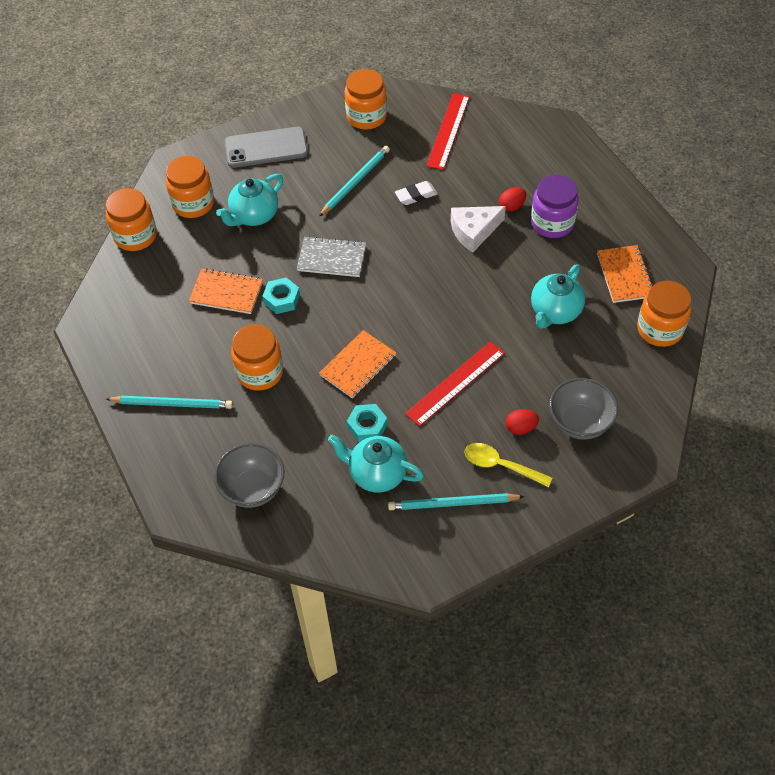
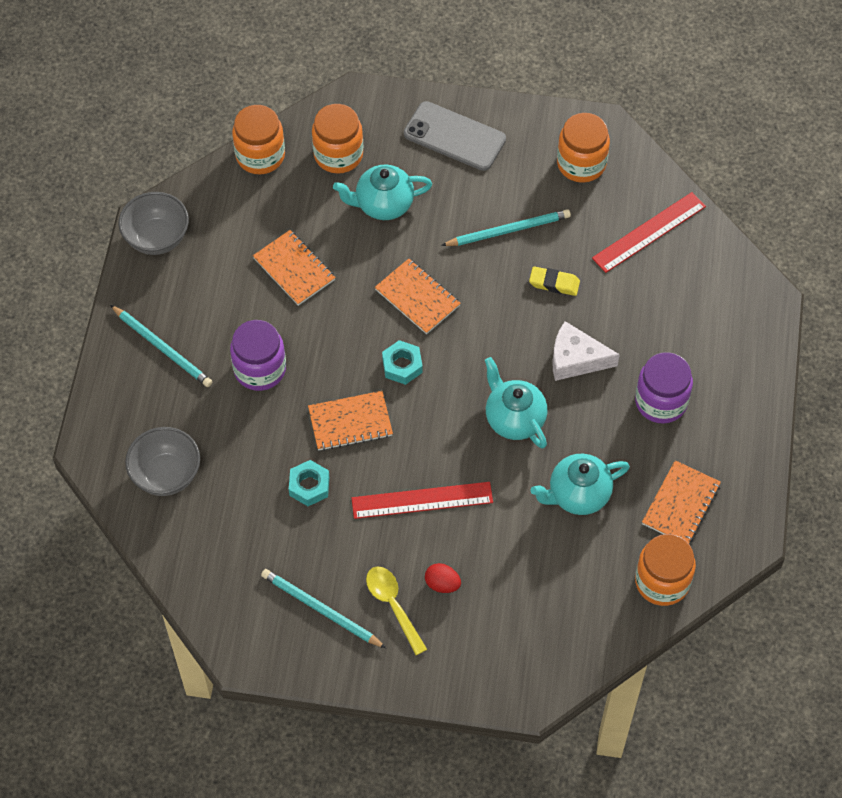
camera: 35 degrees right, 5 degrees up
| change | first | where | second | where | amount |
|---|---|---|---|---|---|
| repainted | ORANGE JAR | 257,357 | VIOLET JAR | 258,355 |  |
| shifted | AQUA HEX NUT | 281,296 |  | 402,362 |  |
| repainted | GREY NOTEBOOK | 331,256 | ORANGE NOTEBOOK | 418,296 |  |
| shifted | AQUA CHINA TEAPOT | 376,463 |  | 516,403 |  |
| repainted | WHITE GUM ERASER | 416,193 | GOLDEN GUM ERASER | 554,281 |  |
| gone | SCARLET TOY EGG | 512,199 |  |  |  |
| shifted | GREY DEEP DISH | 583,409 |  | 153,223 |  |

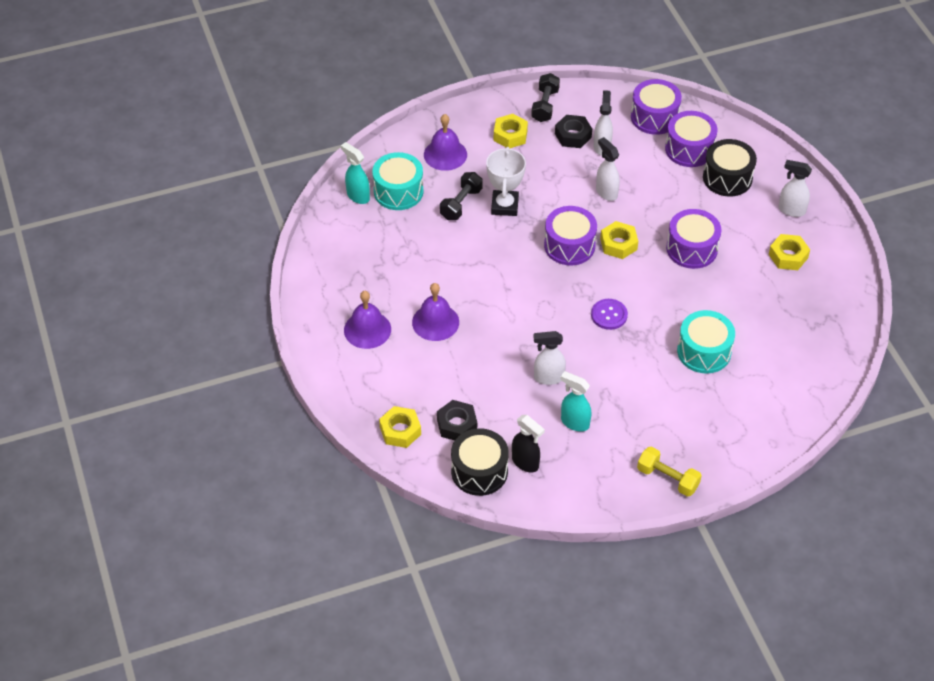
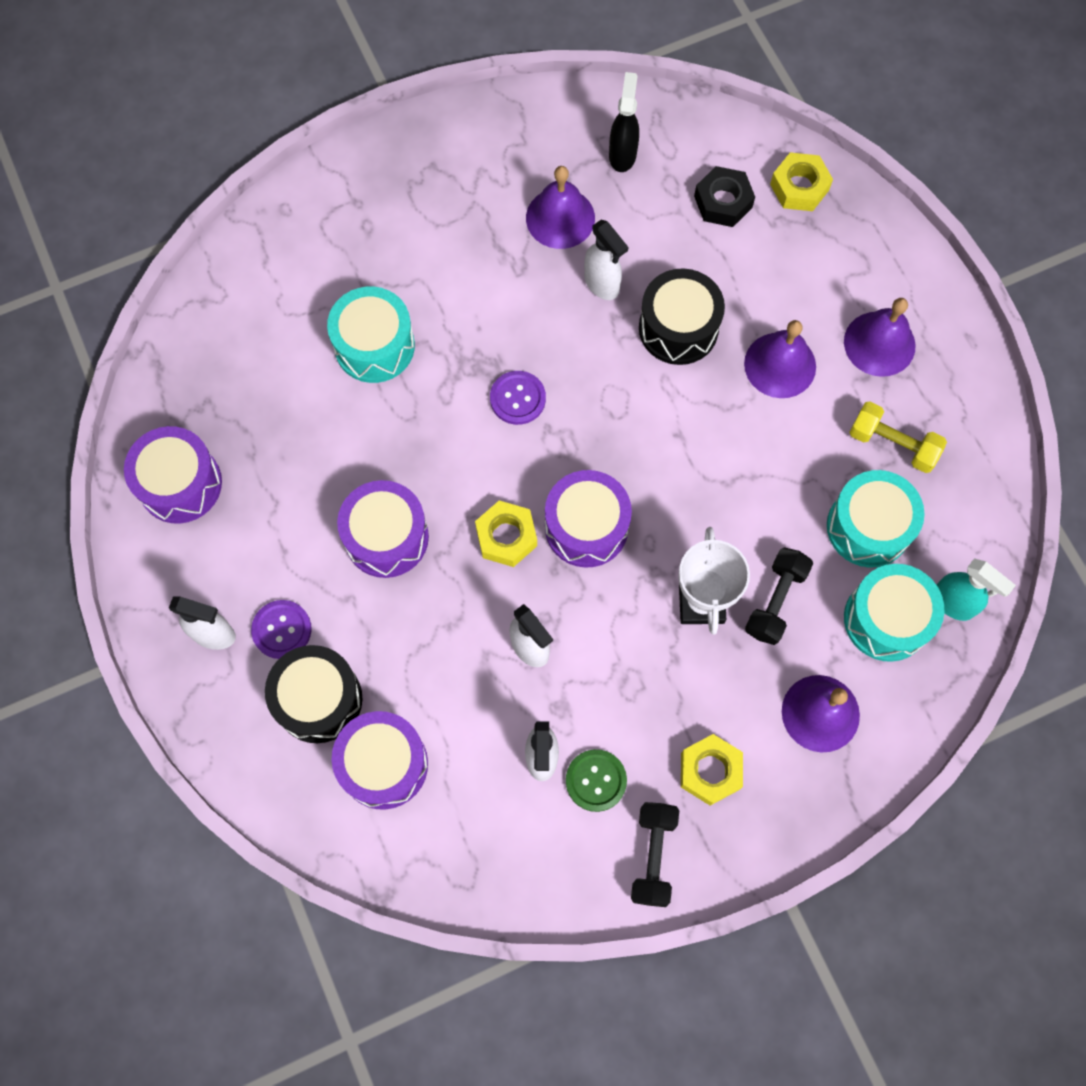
camera: 175 degrees right, 20 degrees up
| change | first | where | second | where | amount |
|---|---|---|---|---|---|
| shifted | JET-BLACK TOY DRUM | 480,462 |  | 682,316 |  |
| rotated | JET-BLACK SPRAY BOTTLE | 528,444 |  | 624,122 | 60 degrees clockwise |
| rotated | WHITE SPRAY BOTTLE | 549,358 |  | 606,260 | 60 degrees clockwise |
| swapped | JET-BLACK HEX NUT | 573,131 | GREEN BUTTON | 596,780 |  |
| swapped | AQUA SPRAY BOTTLE | 575,401 | VIOLET SCHOOL BELL | 560,207 |  |
| shifted | VIOLET TOY DRUM | 656,107 |  | 173,475 |  |
| shifted | GOLDEN HAND WEIGHT | 669,472 |  | 898,437 |  |
| gone | GOLDEN HEX NUT | 789,252 |  |  |  |
| new |  |  | VIOLET BUTTON | 281,629 |  |
| new |  |  | AQUA TOY DRUM | 876,518 |  |

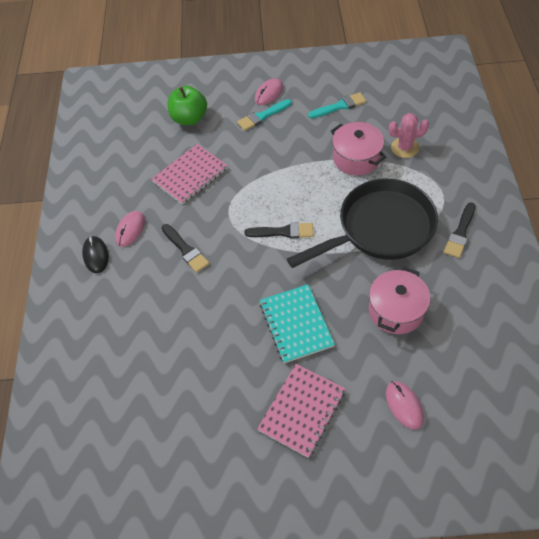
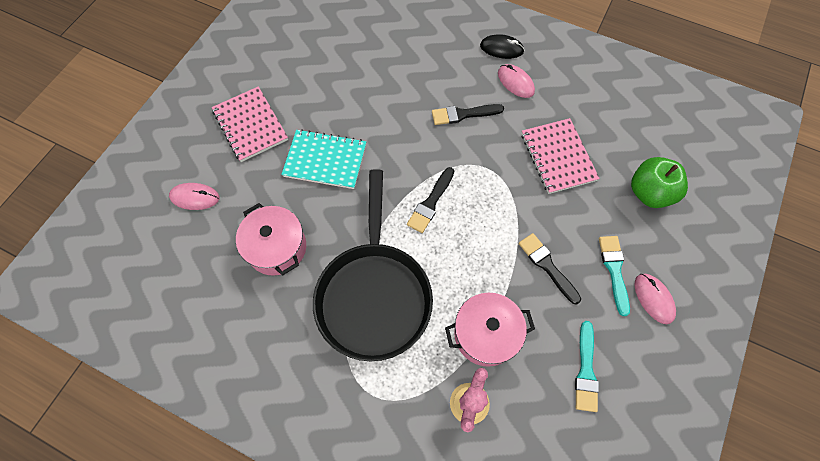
camera: 115 degrees right, 10 degrees up
| change | first | where | second | where | amount |
|---|---|---|---|---|---|
| shifted | JET-BLACK PAINT BRUSH | 460,230 |  | 550,268 |  |

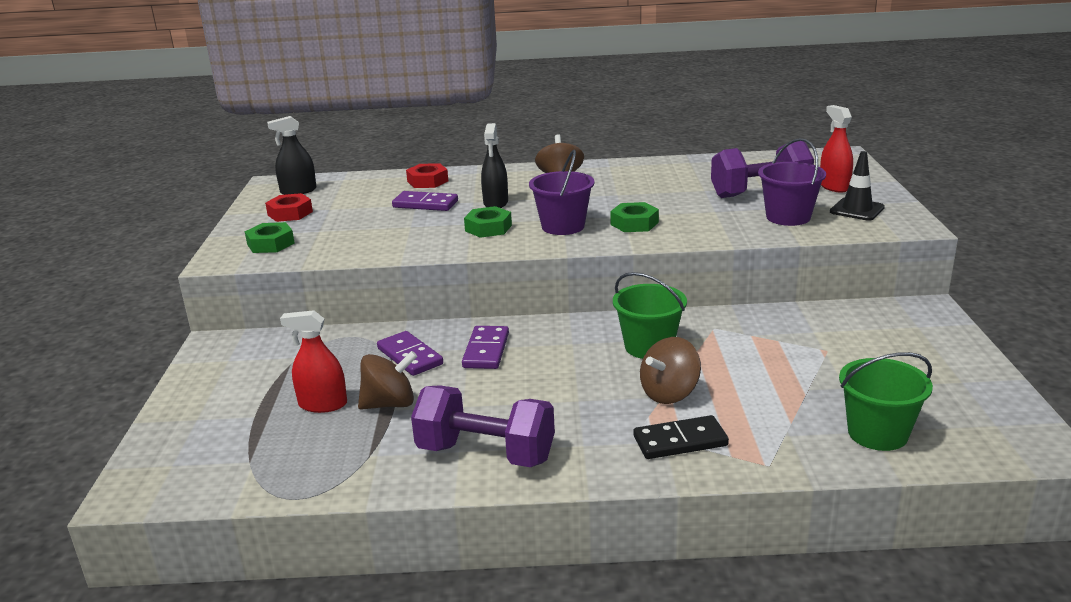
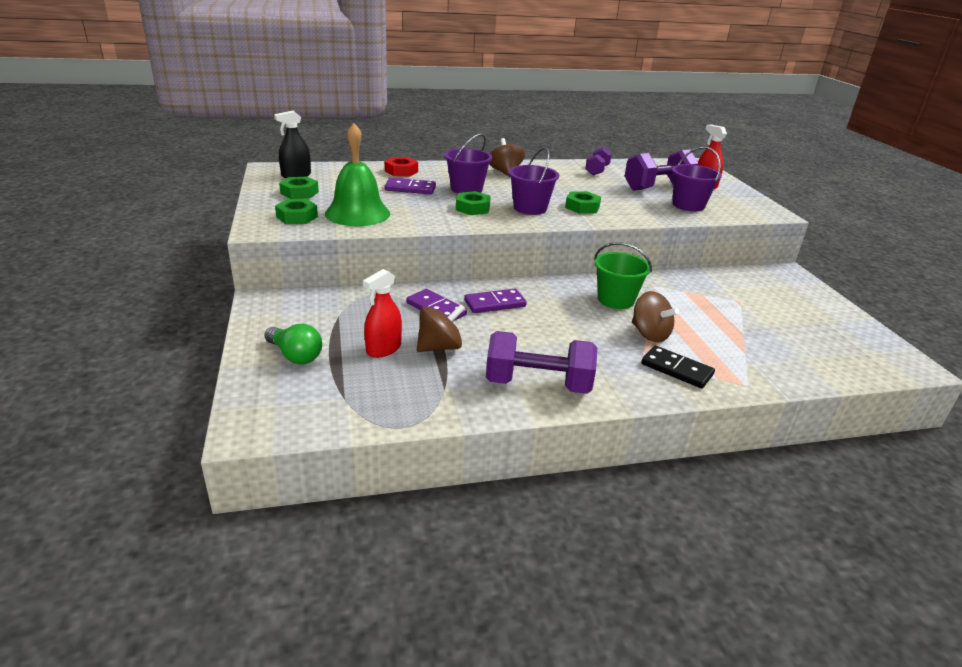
camera: 15 degrees left, 5 degrees up
| change | first | where | second | where | amount |
|---|---|---|---|---|---|
| repainted | SCARLET HEX NUT | 289,207 | GREEN HEX NUT | 299,188 |  |
| rotated | SCARLET SPRAY BOTTLE | 313,361 |  | 382,313 | 45 degrees counterclockwise |
| rotated | VIOLET DOMINO | 485,347 |  | 495,301 | 75 degrees clockwise |
| swapped | JET-BLACK SPRAY BOTTLE | 494,165 | VIOLET BUCKET | 468,163 |  |
| rotated | JET-BLACK DOMINO | 681,437 |  | 678,367 | 60 degrees clockwise |
| rotated | BROWN SPINNING TOP | 670,370 |  | 655,316 | 75 degrees counterclockwise |
| gone | JET-BLACK SAFETY CONE | 857,186 |  |  |  |
| gone | GREEN BUCKET | 886,401 |  |  |  |
| new |  |  | GREEN LIGHT BULB | 293,344 |  |
| new |  |  | GREEN SCHOOL BELL | 357,174 |  |
| new |  |  | VIOLET HAND WEIGHT | 598,161 |  |

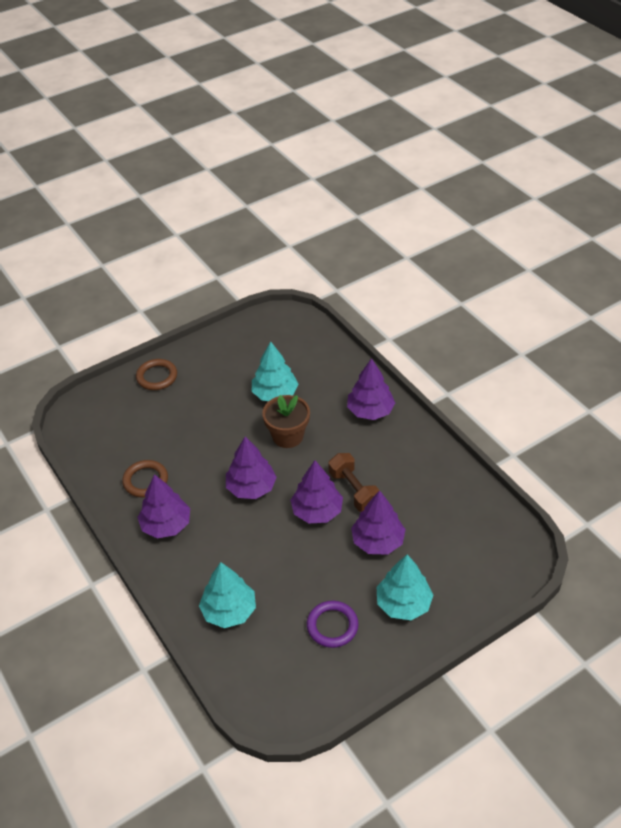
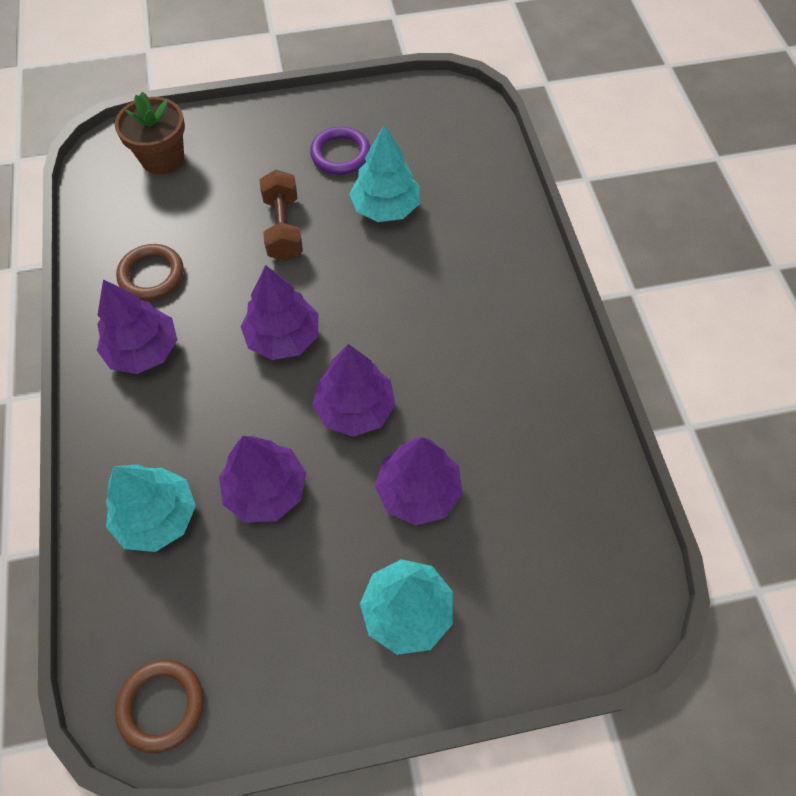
camera: 20 degrees right, 15 degrees up
| change | first | where | second | where | amount |
|---|---|---|---|---|---|
| shifted | BROWN HOOP | 156,374 |  | 159,706 |  |
| shifted | BROWN FLOWER POT | 286,421 |  | 150,133 |  |
| shifted | VIOLET HOOP | 333,624 |  | 340,151 |  |
| shifted | BROWN HAND WEIGHT | 353,482 |  | 281,215 |  |
| shifted | VIOLET FIR TREE | 371,389 |  | 262,479 |  |

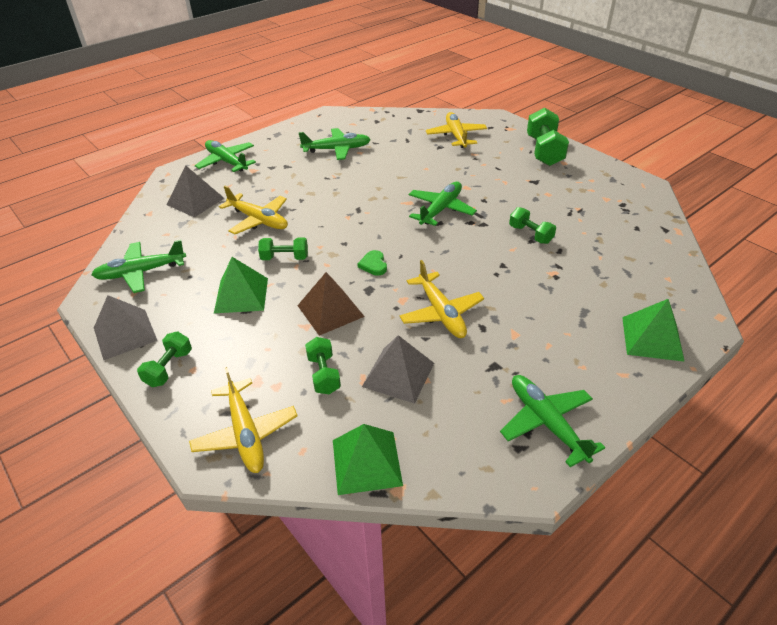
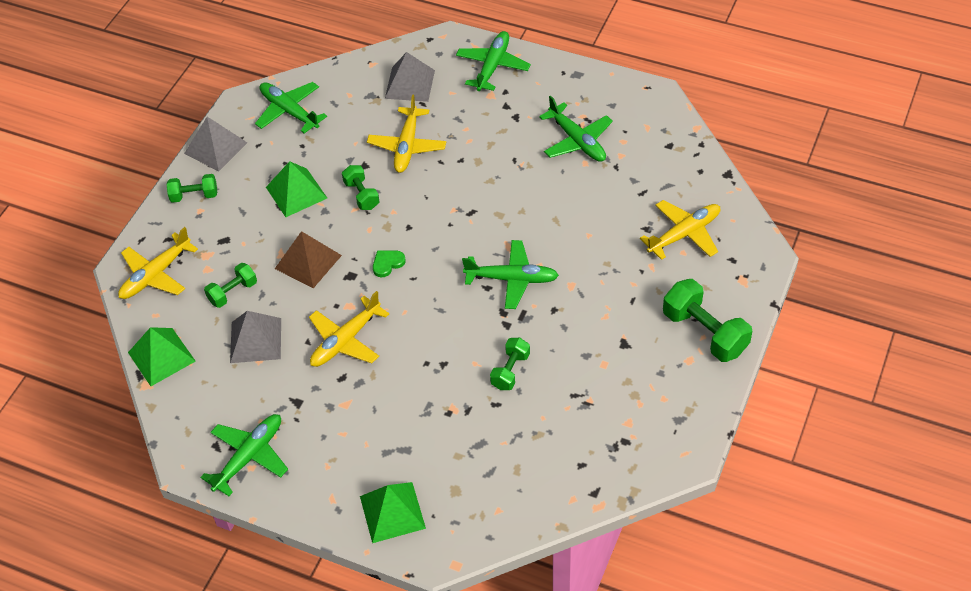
camera: 65 degrees right, 10 degrees up
| change | first | where | second | where | amount |
|---|---|---|---|---|---|
| rotated | GREEN HAND WEIGHT | 548,137 |  | 707,320 | 75 degrees clockwise |

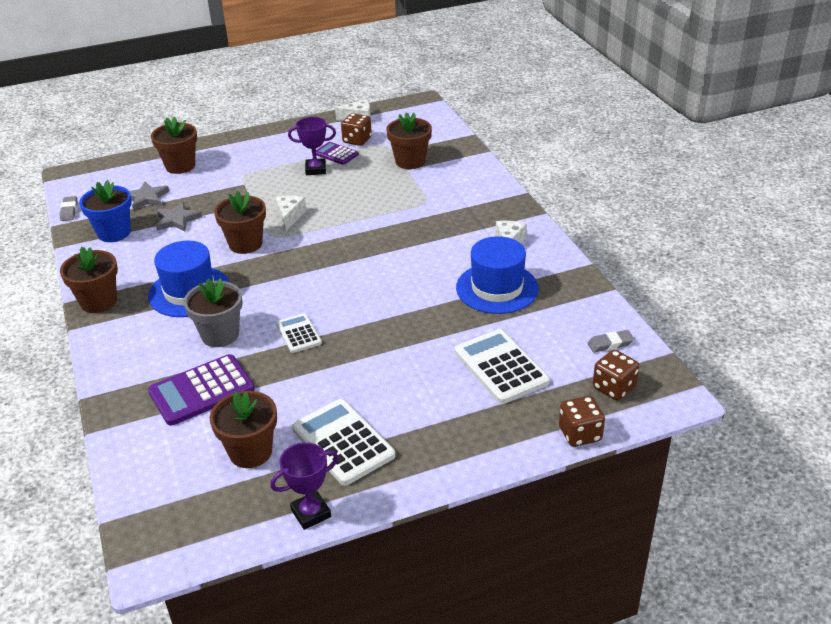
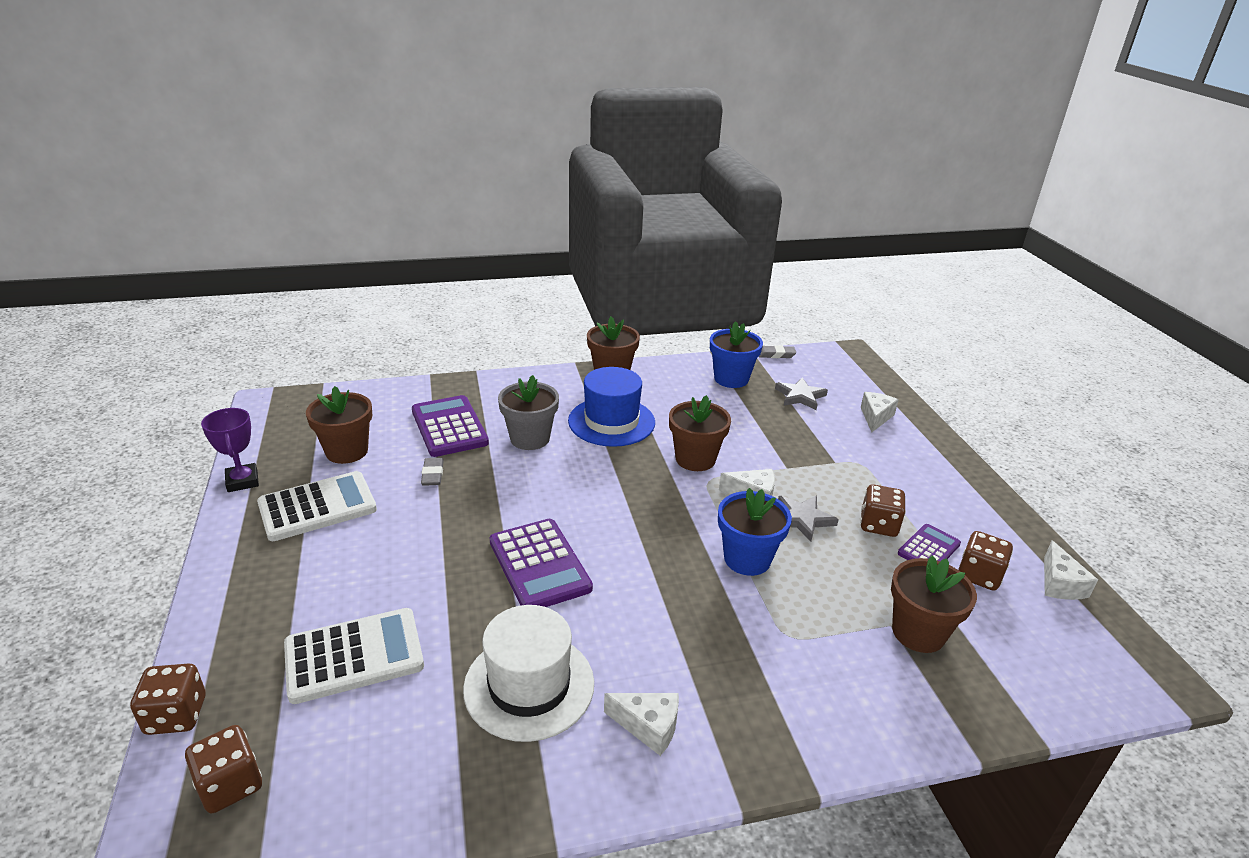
camera: 95 degrees right, 5 degrees down
| change | first | where | second | where | amount |
|---|---|---|---|---|---|
| swapped | BROWN FLOWER POT | 174,145 | WHITE CHEESE | 880,412 |  |
| shifted | GREY STAR | 179,217 |  | 808,518 |  |
| gone | WHITE POCKET CALCULATOR | 299,333 |  |  |  |
| swapped | VIOLET AWARD CUP | 312,146 | BROWN GAME DIE | 883,510 |  |
| repainted | ROYAL BLUE HAT | 497,275 | WHITE HAT | 528,673 |  |
| shifted | GREY GUM ERASER | 611,341 |  | 432,472 |  |
| new |  |  | VIOLET POCKET CALCULATOR | 541,563 |  |
| new |  |  | ROYAL BLUE FLOWER POT | 755,532 |  |

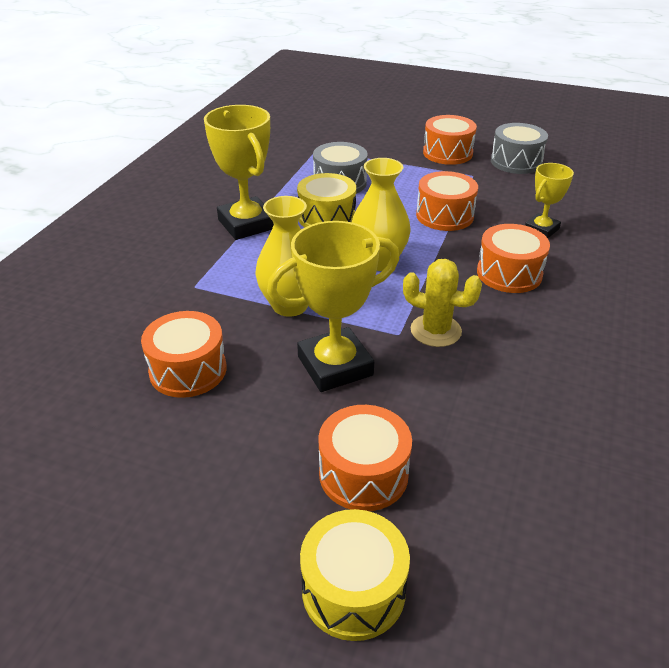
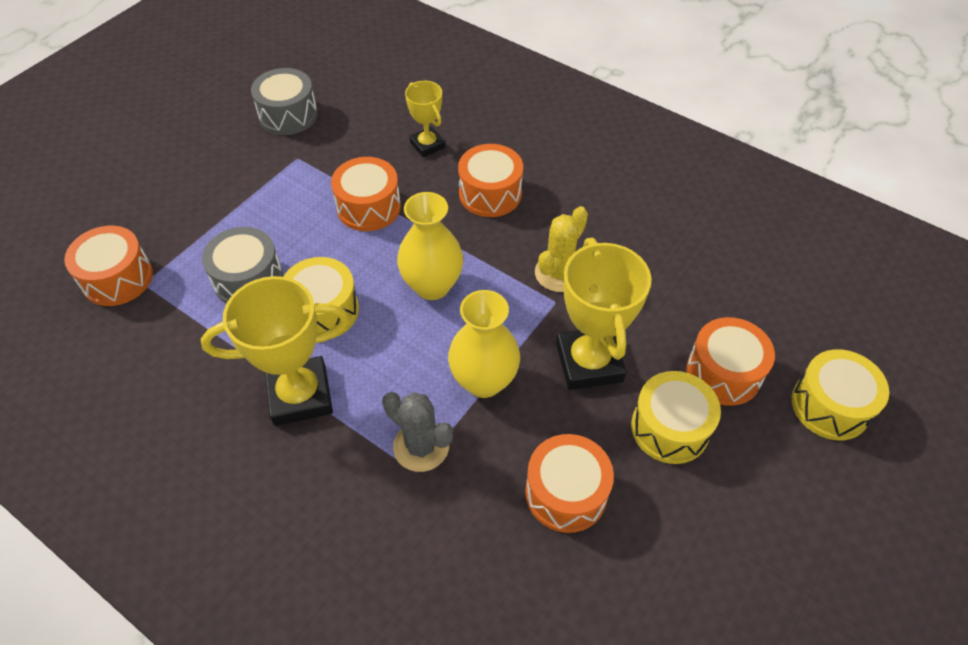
camera: 75 degrees left, 15 degrees up
| change | first | where | second | where | amount |
|---|---|---|---|---|---|
| shifted | ORANGE TOY DRUM | 450,140 |  | 108,266 |  |
| new |  |  | GREY PRICKLY PLANT | 417,432 |  |
| new |  |  | GOLDEN TOY DRUM | 676,417 |  |

